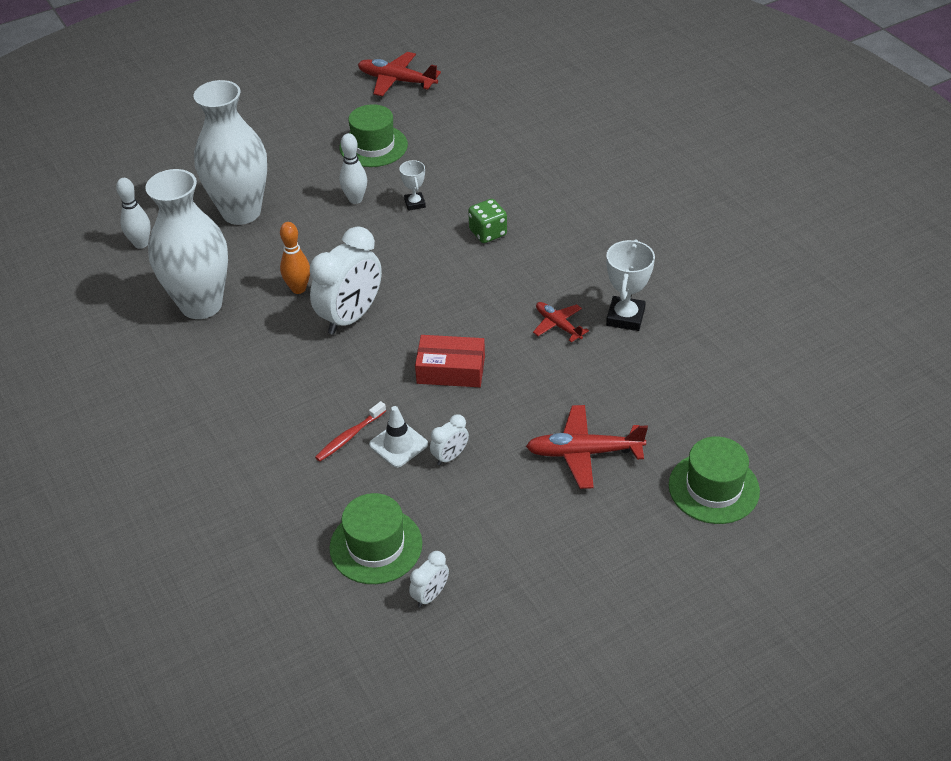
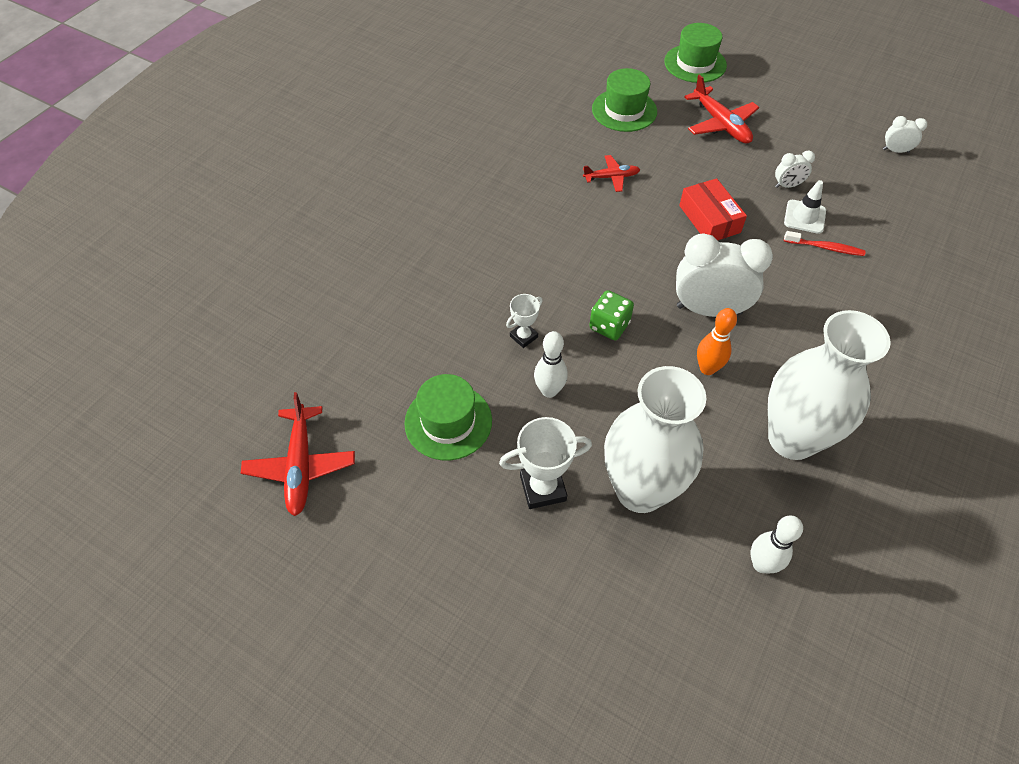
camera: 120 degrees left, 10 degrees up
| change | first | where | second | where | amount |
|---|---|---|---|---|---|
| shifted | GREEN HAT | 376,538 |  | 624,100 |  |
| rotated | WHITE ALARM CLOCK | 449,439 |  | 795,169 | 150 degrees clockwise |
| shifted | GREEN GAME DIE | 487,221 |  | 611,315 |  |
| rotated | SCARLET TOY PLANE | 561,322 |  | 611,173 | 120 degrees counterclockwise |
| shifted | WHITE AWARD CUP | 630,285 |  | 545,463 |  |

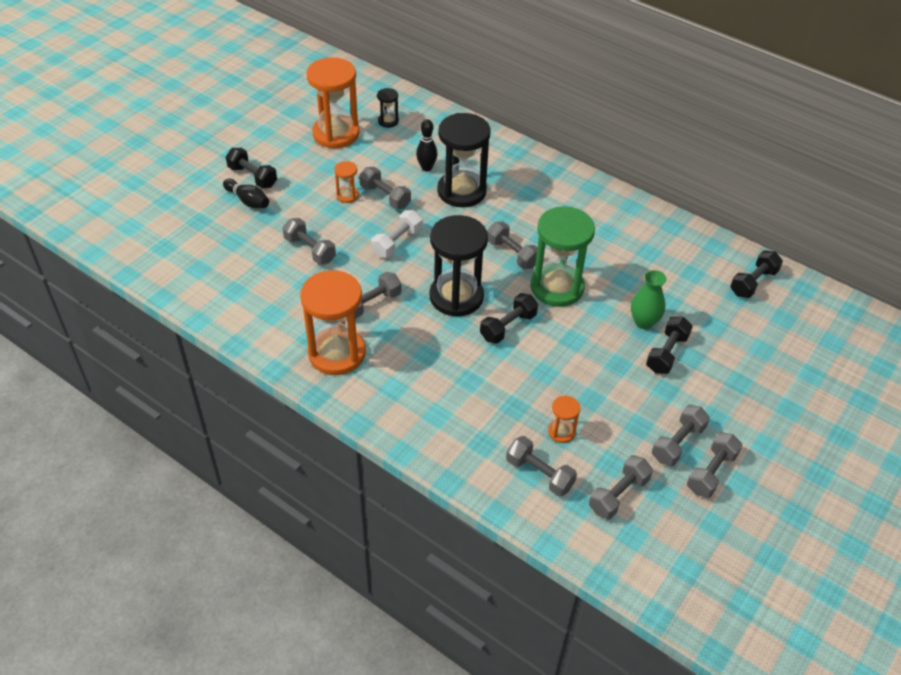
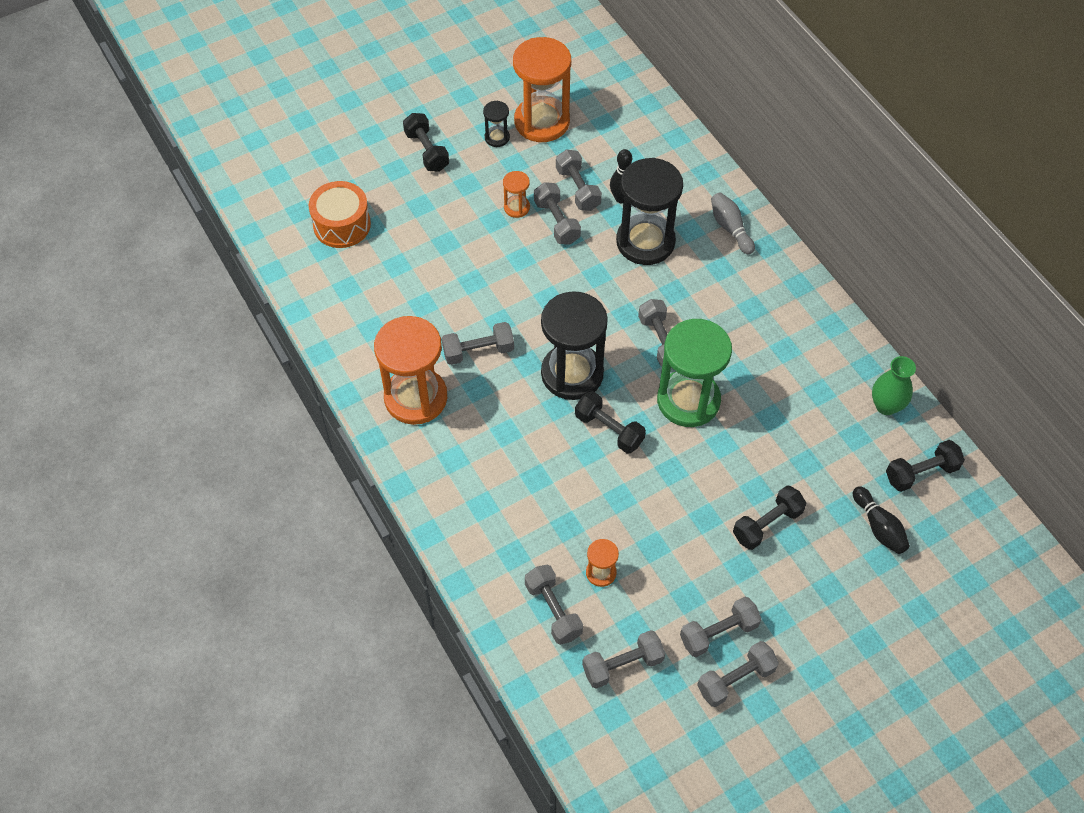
camera: 25 degrees right, 10 degrees up
| change | first | where | second | where | amount |
|---|---|---|---|---|---|
| shifted | JET-BLACK SKITTLE | 246,193 |  | 881,520 |  |
| shifted | GREY HAND WEIGHT | 309,241 |  | 579,180 |  |
| gone | WHITE HAND WEIGHT | 396,234 |  |  |  |
| shifted | JET-BLACK HOURGLASS | 388,108 |  | 496,124 |  |
| rotated | JET-BLACK HAND WEIGHT | 509,318 |  | 610,422 | 60 degrees clockwise |
| shifted | GREEN VASE | 649,299 |  | 894,385 |  |
| new |  |  | ORANGE TOY DRUM | 339,214 |  |
| new |  |  | GREY SKITTLE | 733,223 |  |

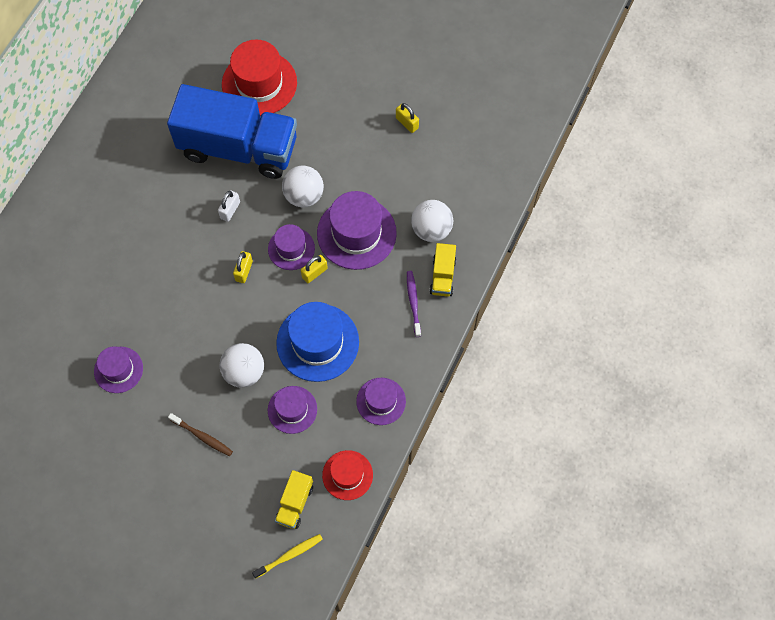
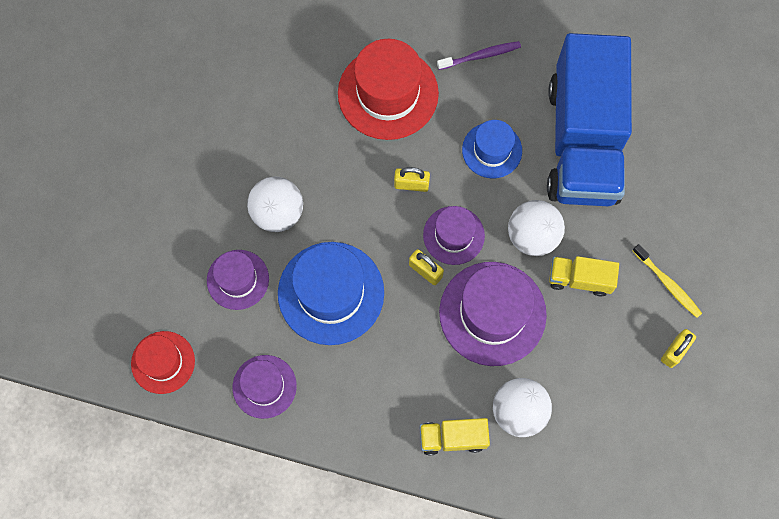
camera: 80 degrees right, 5 degrees up
| change | first | where | second | where | amount |
|---|---|---|---|---|---|
| gone | VIOLET HAT | 118,369 |  |  |  |
| gone | BROWN TOOTH BRUSH | 200,434 |  |  |  |
| swapped | WHITE LOCK | 229,206 | ROYAL BLUE HAT | 492,149 |  |
| shifted | SCARLET HAT | 259,78 |  | 388,89 |  |
| shifted | GOLDEN TOOTH BRUSH | 287,556 |  | 667,281 |  |
| shifted | GOLDEN LORRY | 294,499 |  | 584,276 |  |
| shifted | VIOLET TOOTH BRUSH | 414,304 |  | 479,55 |  |

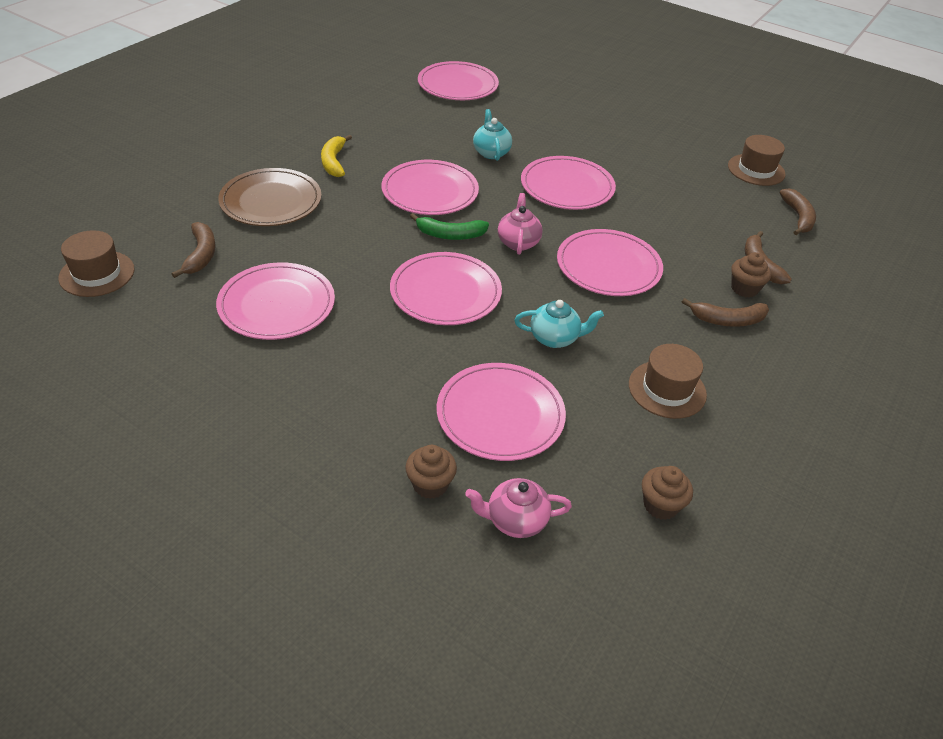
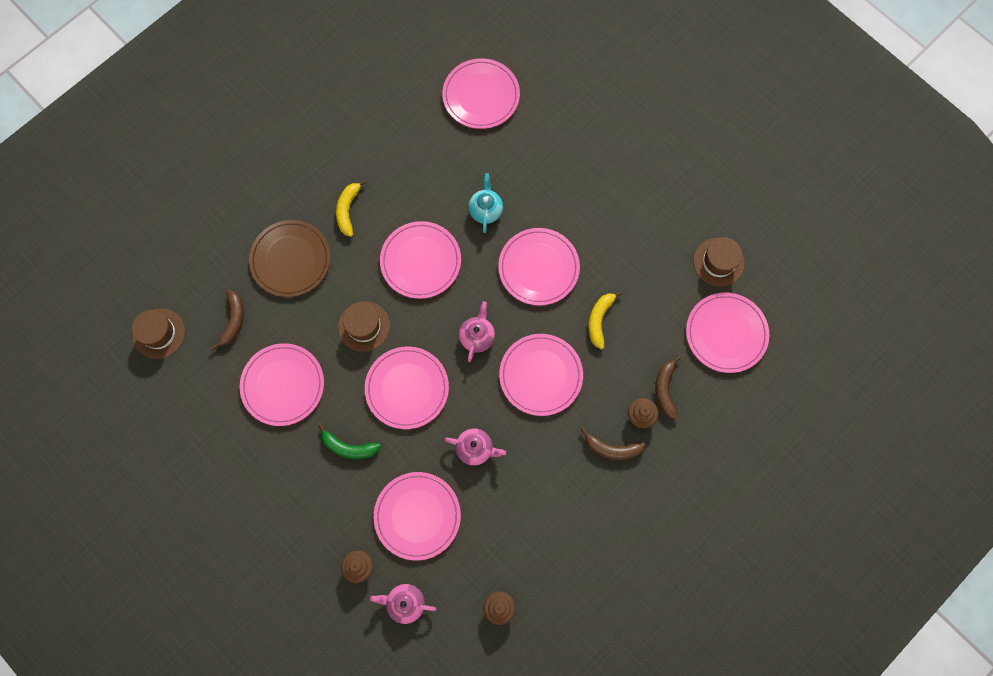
camera: 15 degrees right, 30 degrees up
| change | first | where | second | where | amount |
|---|---|---|---|---|---|
| shifted | GREEN TOY BANANA | 449,226 |  | 349,441 |  |
| repainted | AQUA CHINA TEAPOT | 559,324 | ROSY CHINA TEAPOT | 475,447 |  |
| shifted | BROWN HAT | 668,381 |  | 364,326 |  |
| swapped | BROWN TOY BANANA | 797,211 | ROSY FLAT DISH | 727,333 |  |
| new |  |  | GOLDEN TOY BANANA | 605,319 |  |

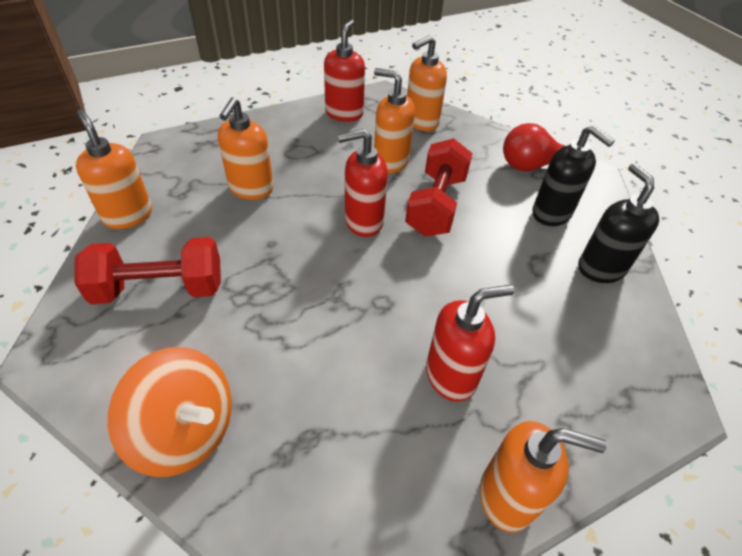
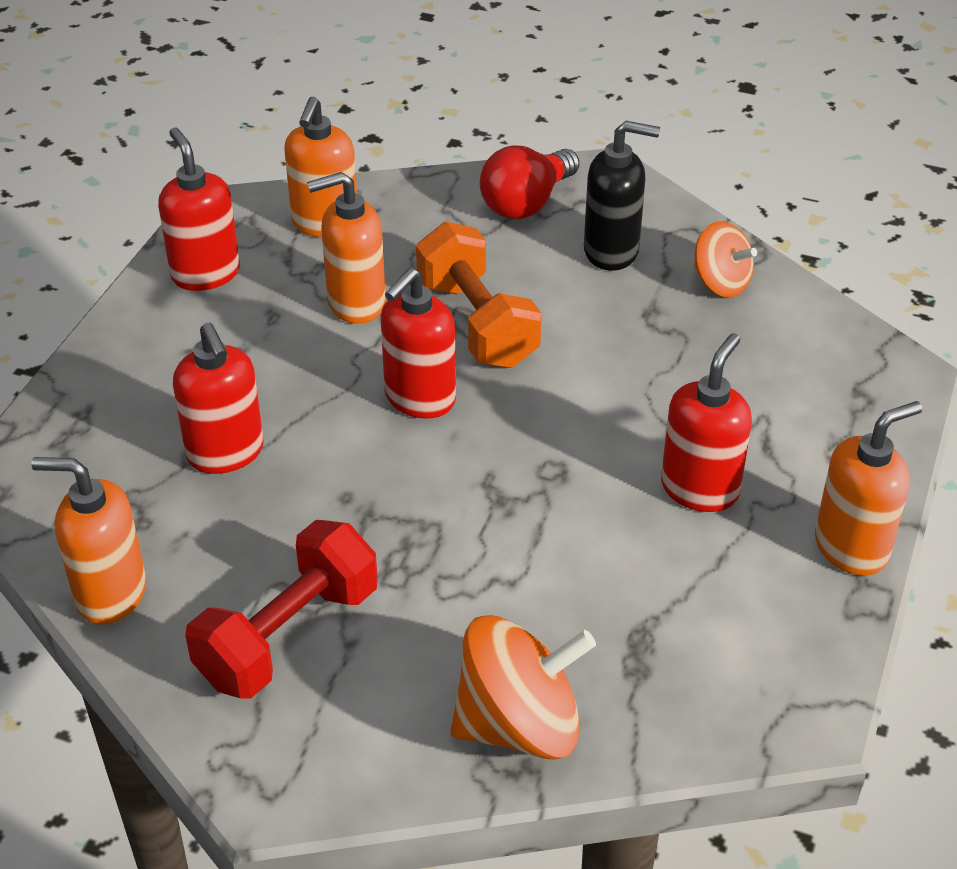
camera: 40 degrees left, 5 degrees down
| change | first | where | second | where | amount |
|---|---|---|---|---|---|
| repainted | ORANGE SOAP PUMP | 245,148 | SCARLET SOAP PUMP | 218,398 |  |
| repainted | SCARLET HAND WEIGHT | 438,187 | ORANGE HAND WEIGHT | 479,295 |  |
| swapped | JET-BLACK SOAP PUMP | 618,223 | ORANGE SPINNING TOP | 725,259 |  |

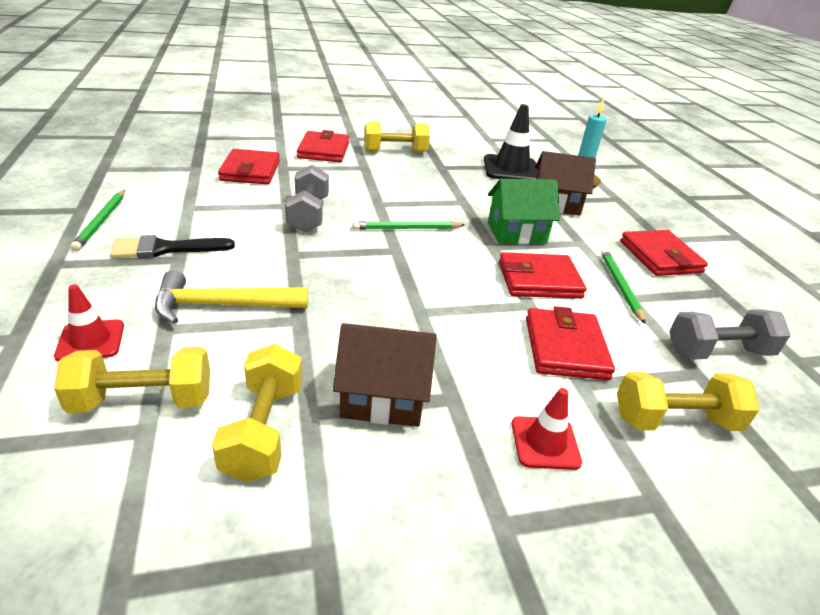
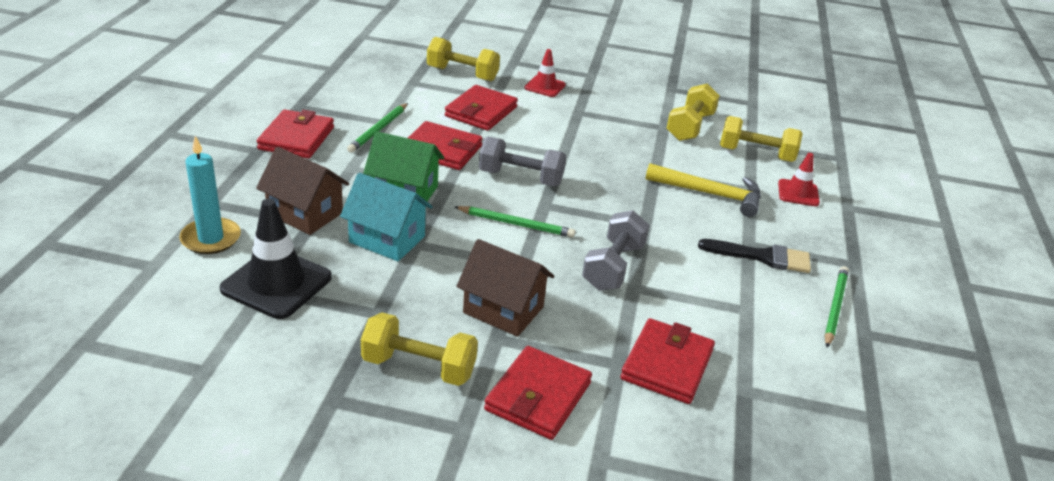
camera: 155 degrees left, 0 degrees up
| change | first | where | second | where | amount |
|---|---|---|---|---|---|
| shifted | BROWN TOY HOUSE | 385,375 |  | 505,288 |  |
| shifted | GREY HAND WEIGHT | 730,334 |  | 522,161 |  |
| new |  |  | AQUA TOY HOUSE | 386,217 |  |

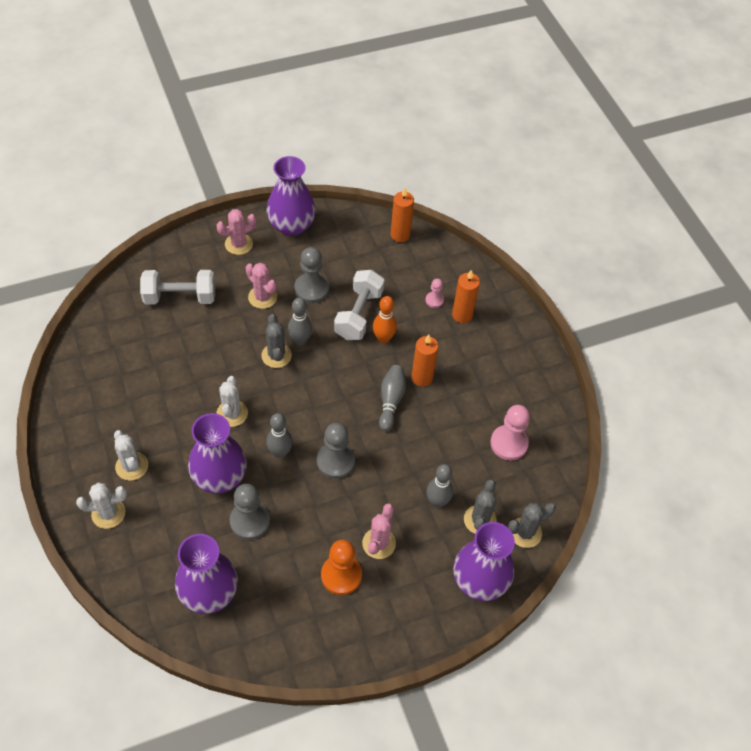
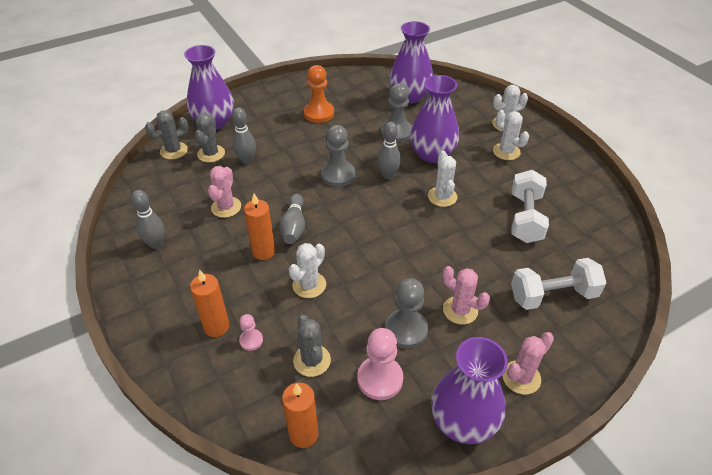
camera: 175 degrees right, 10 degrees down
| change | first | where | second | where | amount |
|---|---|---|---|---|---|
| shifted | GREY PRICKLY PLANT | 277,341 |  | 312,346 |  |
| shifted | GREY SKITTLE | 300,321 |  | 148,219 |  |
| shifted | WHITE HAND WEIGHT | 359,305 |  | 530,206 |  |
| shifted | ROSY PRICKLY PLANT | 379,531 |  | 224,192 |  |
| swapped | ORANGE SKITTLE | 385,319 | WHITE PRICKLY PLANT | 307,270 |  |
| shifted | ROSY GAME PAWN | 510,432 |  | 380,364 |  |

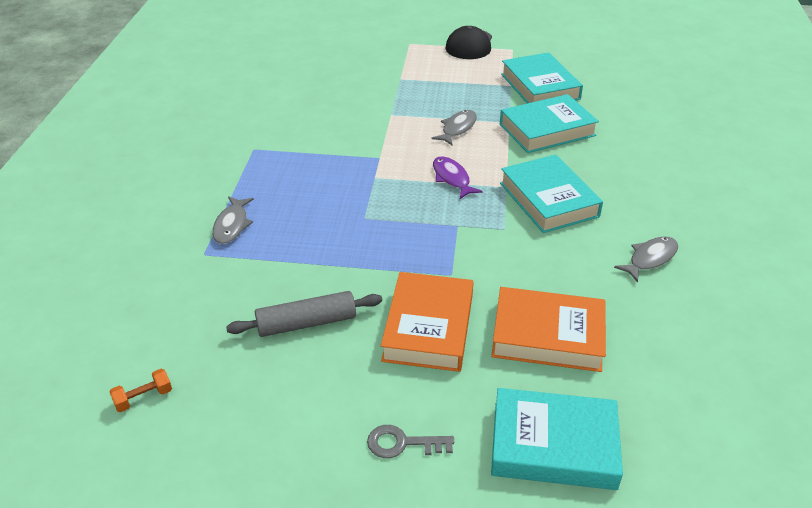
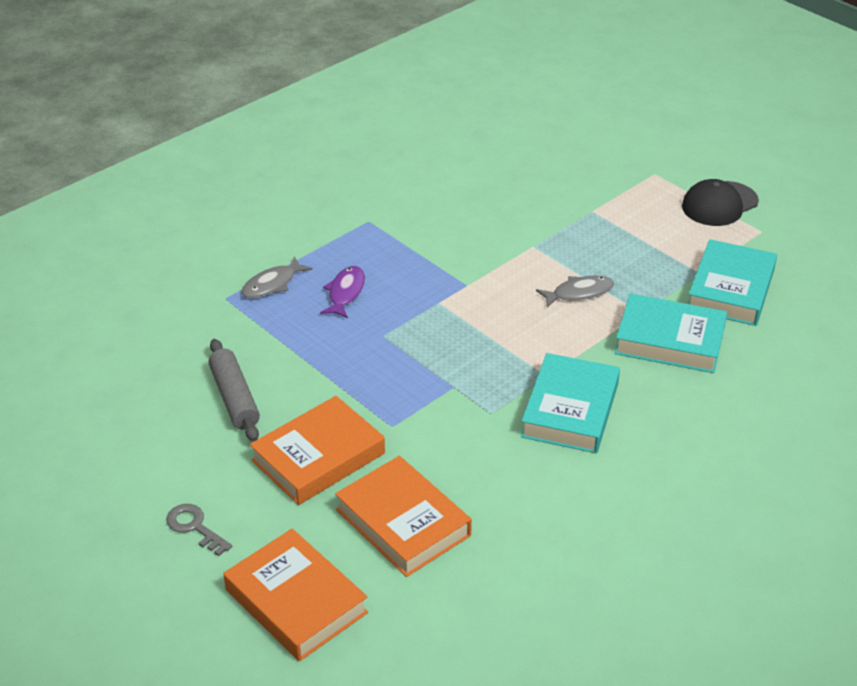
camera: 40 degrees right, 0 degrees up
| change | first | where | second | where | amount |
|---|---|---|---|---|---|
| gone | ORANGE HAND WEIGHT | 140,390 |  |  |  |
| rotated | GREY DOUGH ROLLER | 304,314 |  | 234,390 | 45 degrees clockwise |
| shifted | VIOLET FISH FIGURE | 458,177 |  | 342,292 |  |
| repainted | AQUA BOOK | 557,439 | ORANGE BOOK | 295,595 |  |
| gone | GREY FISH FIGURE | 646,260 |  |  |  |

